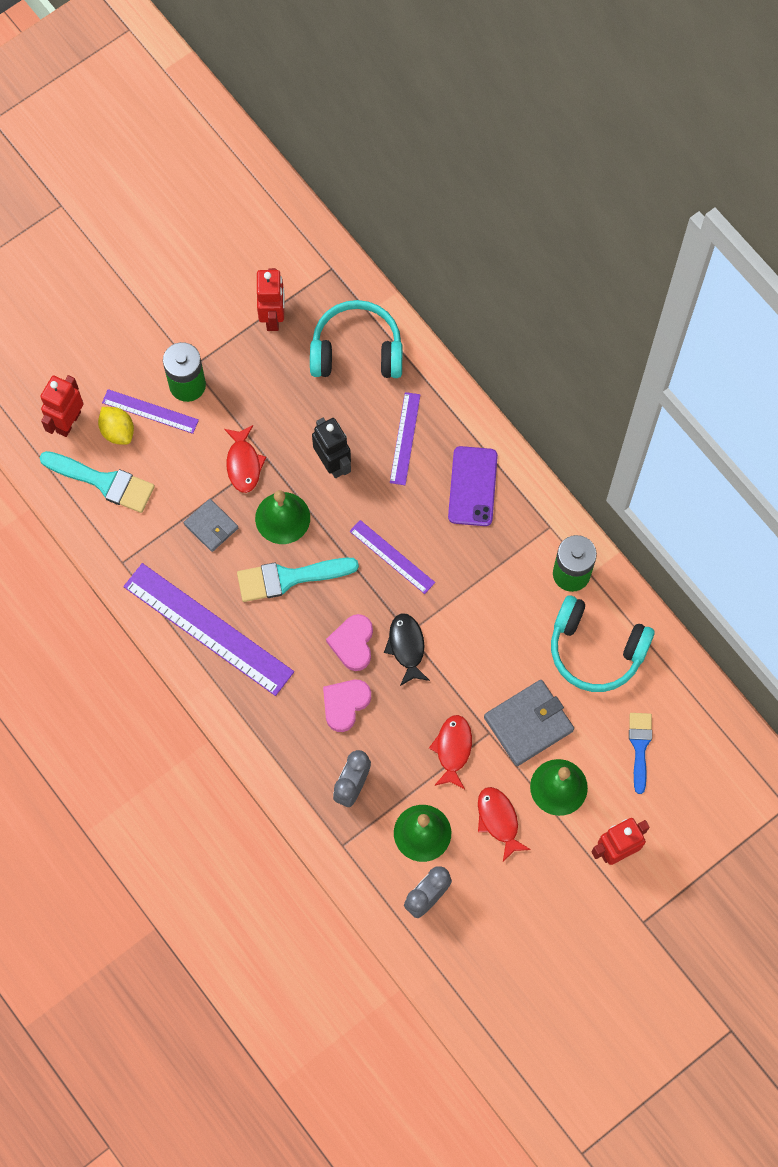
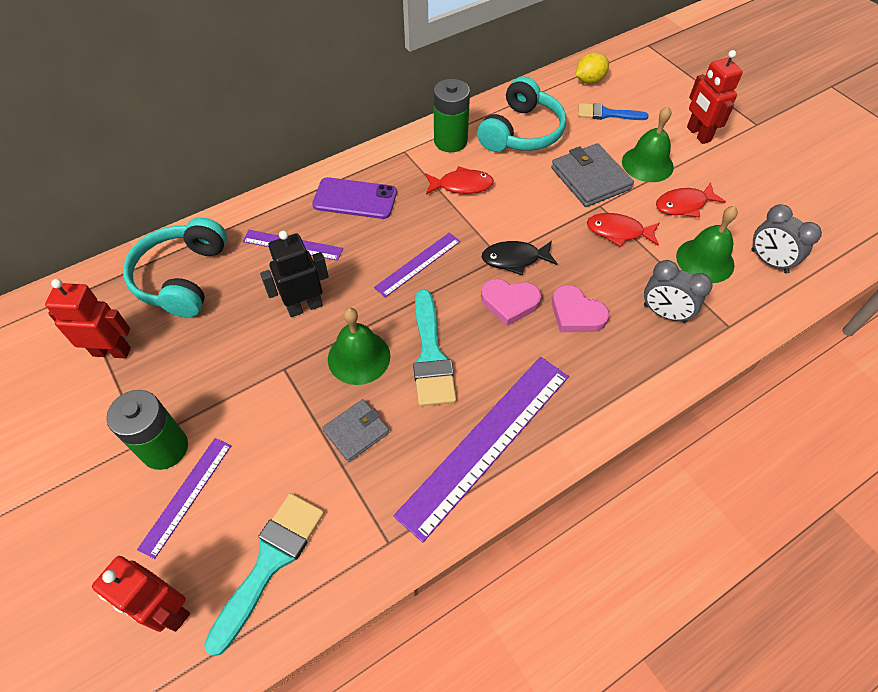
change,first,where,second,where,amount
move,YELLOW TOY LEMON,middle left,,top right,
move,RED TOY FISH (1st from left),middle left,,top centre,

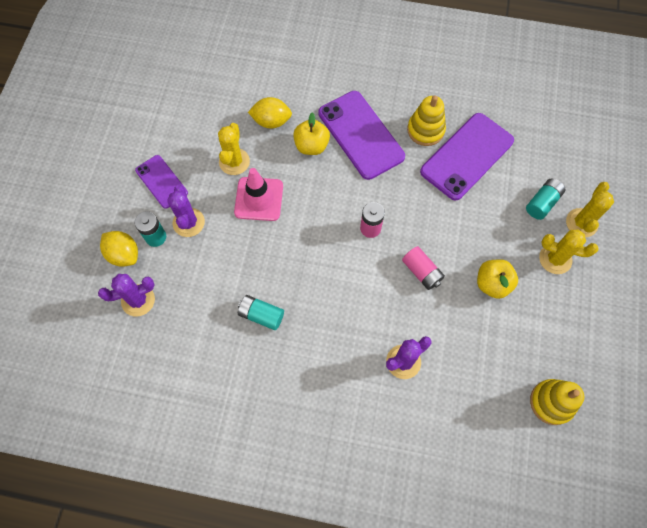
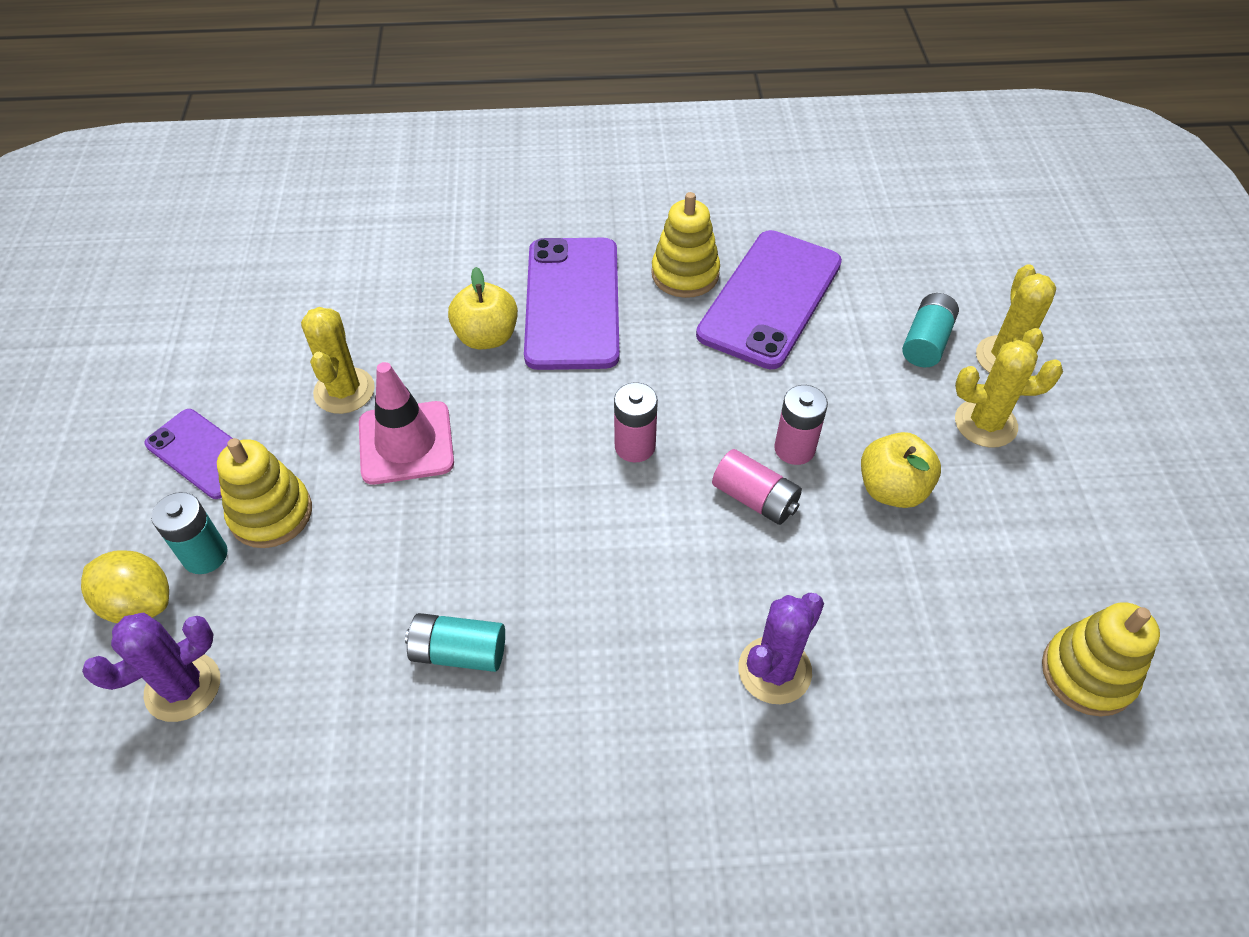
change,first,where,second,where,amount
rotate,PURPLE PHONE (2nd from left),top centre,,top centre,45 degrees clockwise
delete,YELLOW TOY LEMON (2nd from left),top centre,,,
replace,PURPLE CACTUS (2nd from left),middle left,YELLOW STACKING TOY (1st from left),middle left,
insert,,,PINK BATTERY (3rd from left),centre,

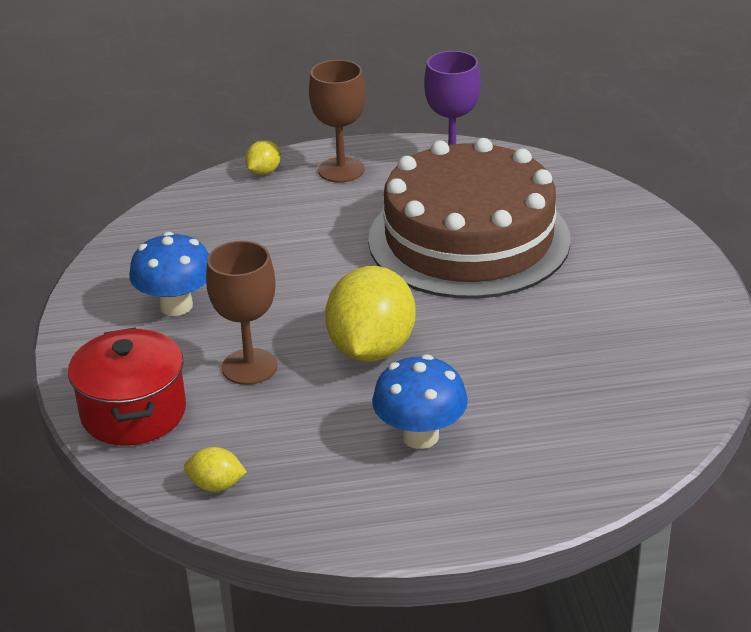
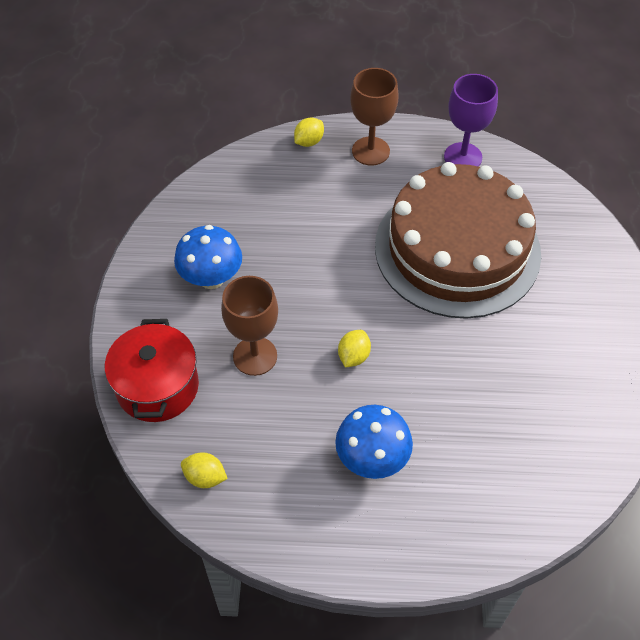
change,first,where,second,where,amount
resize,YELLOW TOY LEMON (3rd from left),centre,,centre,x0.45

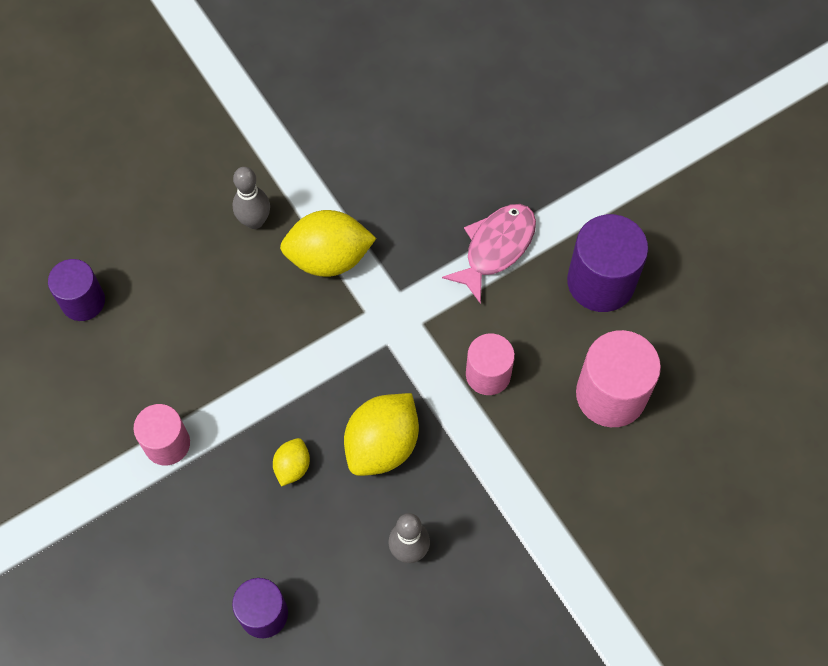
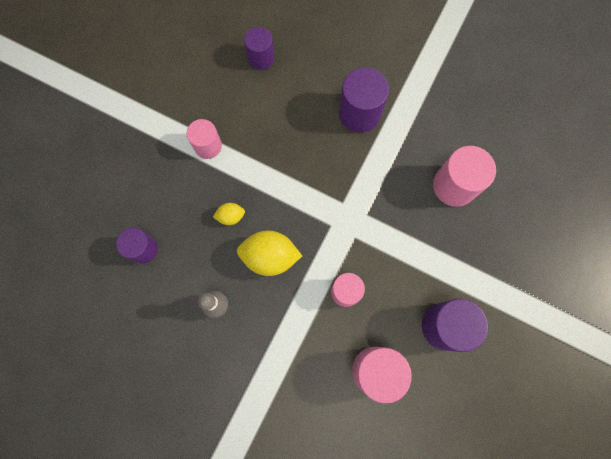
change,first,where,second,where,amount
replace,ASH-GREY BOWLING PIN (1st from left),top left,PURPLE CYLINDER SHAPE (3rd from left),top centre,
delete,PINK TOY FISH,centre,,,
delete,YELLOW TOY LEMON (2nd from left),centre,,,
insert,,,PINK CYLINDER SHAPE (4th from left),middle right,

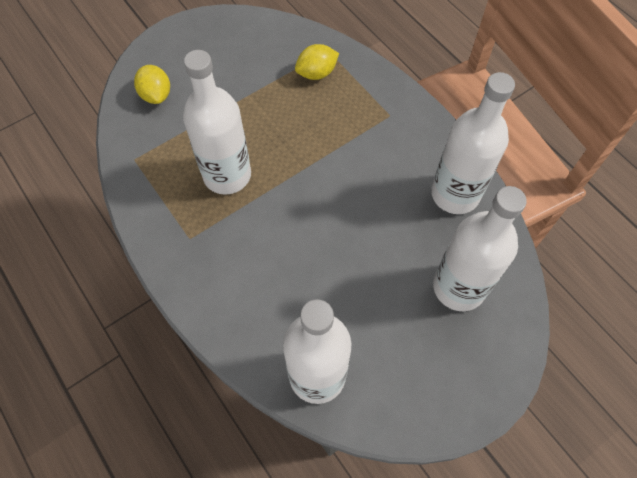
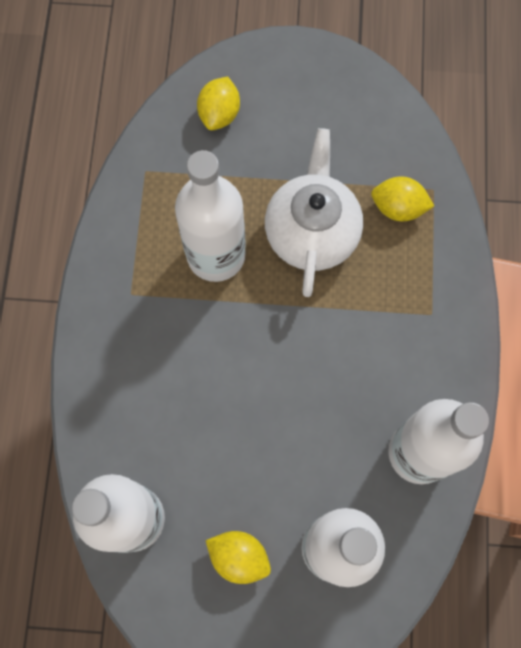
change,first,where,second,where,amount
insert,,,WHITE CHINA TEAPOT,top centre,
insert,,,YELLOW TOY LEMON (2nd from left),bottom centre,

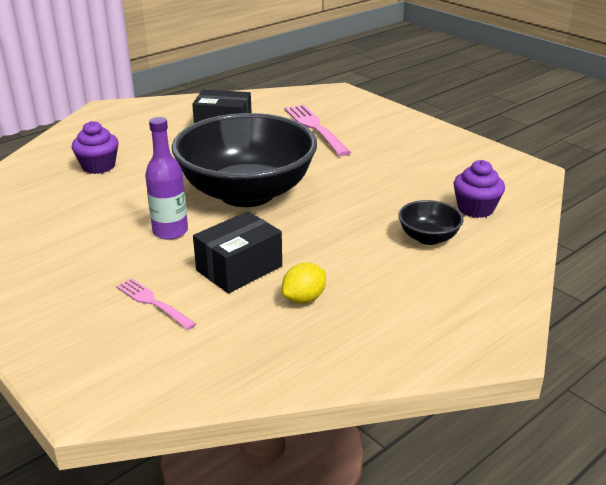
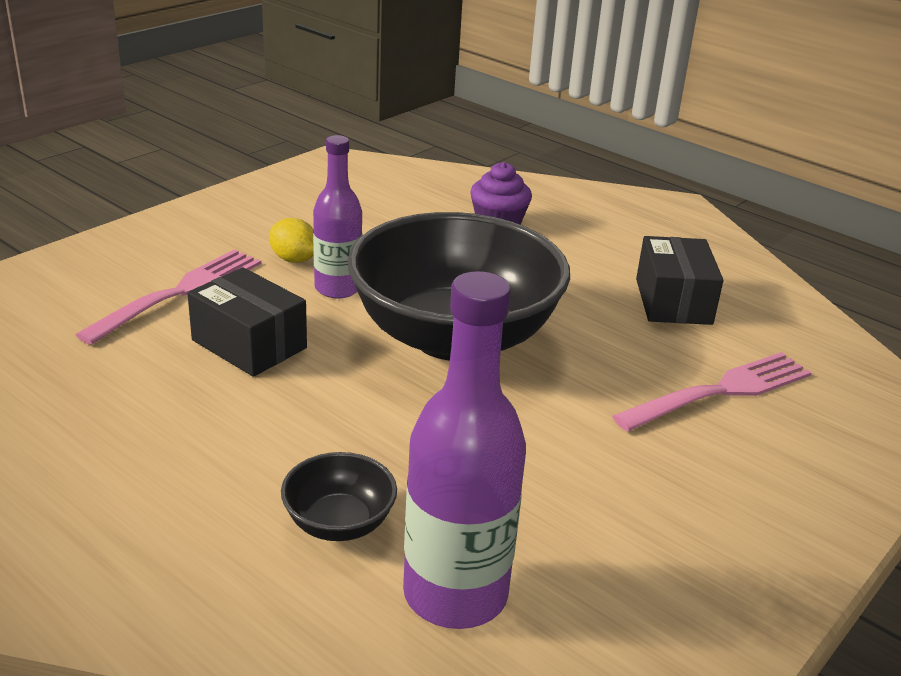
change,first,where,second,where,amount
replace,PURPLE CUPCAKE (2nd from left),middle right,PURPLE DRINK BOTTLE (2nd from left),centre,
move,YELLOW TOY LEMON,centre,,middle left,
resize,PINK TABLE FORK (1st from left),middle left,,middle left,x1.69

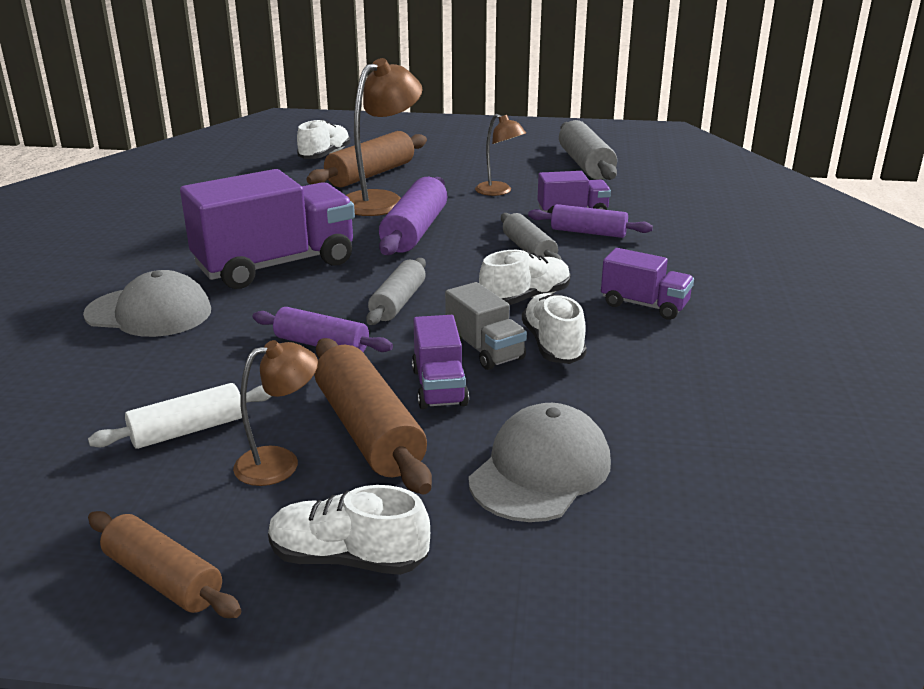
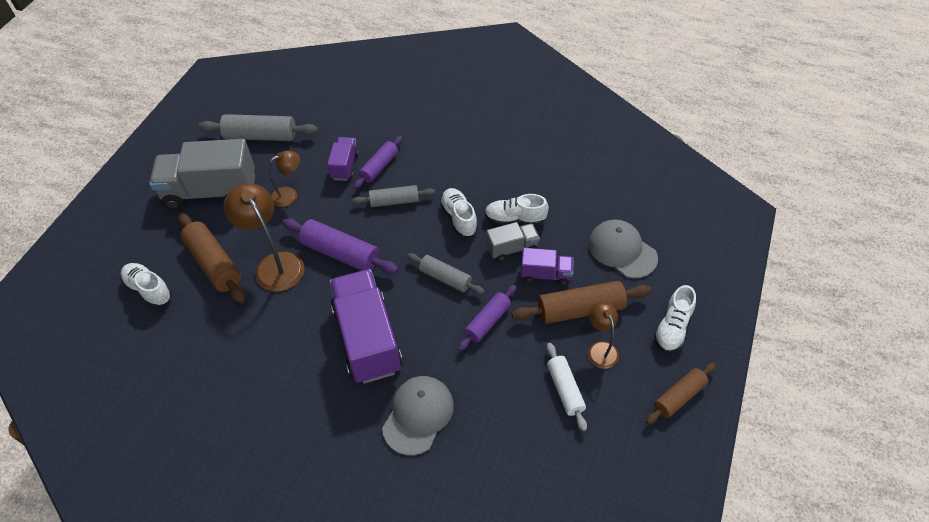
change,first,where,second,where,amount
delete,PURPLE LORRY (4th from left),middle right,,,
insert,,,ASH-GREY LORRY (1st from left),middle left,

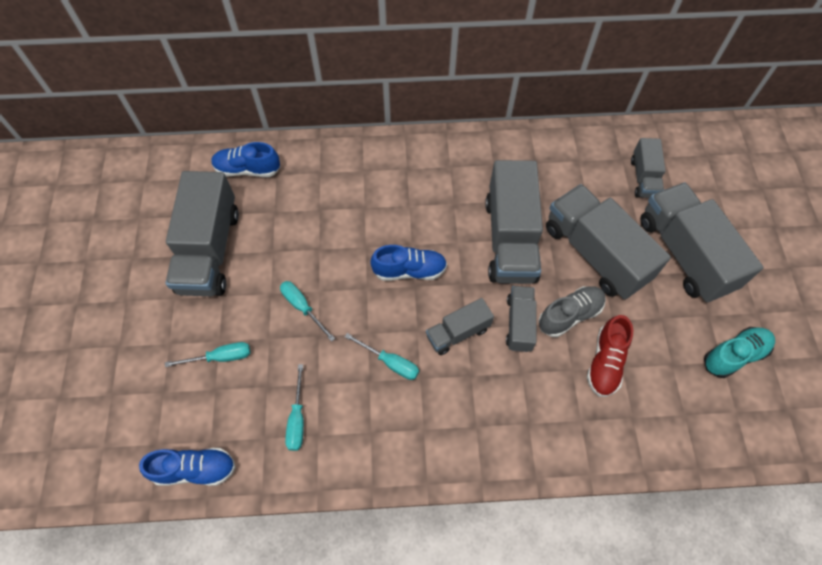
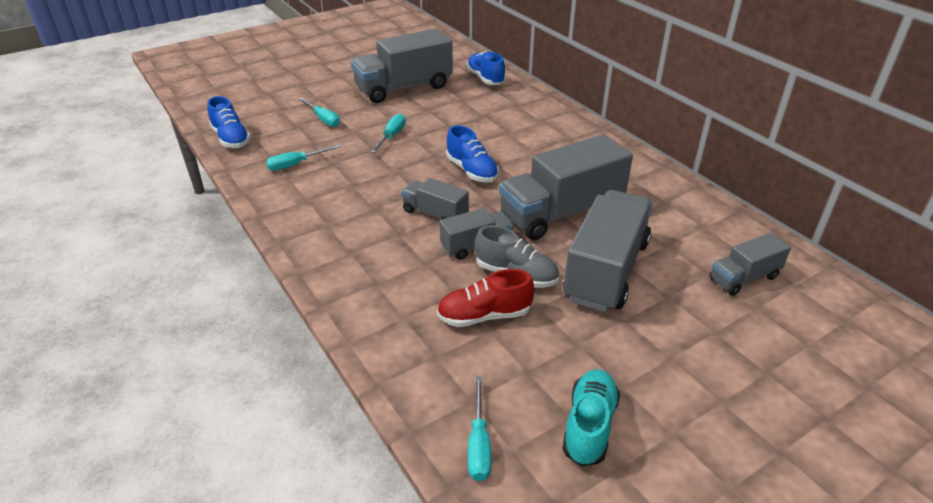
change,first,where,second,where,amount
delete,ASH-GREY LORRY (7th from left),middle right,,,
rotate,TEAL LACE-UP SHOE,middle right,,bottom centre,105 degrees counterclockwise
move,TEAL HAND SCREWDRIVER (4th from left),centre,,bottom centre,

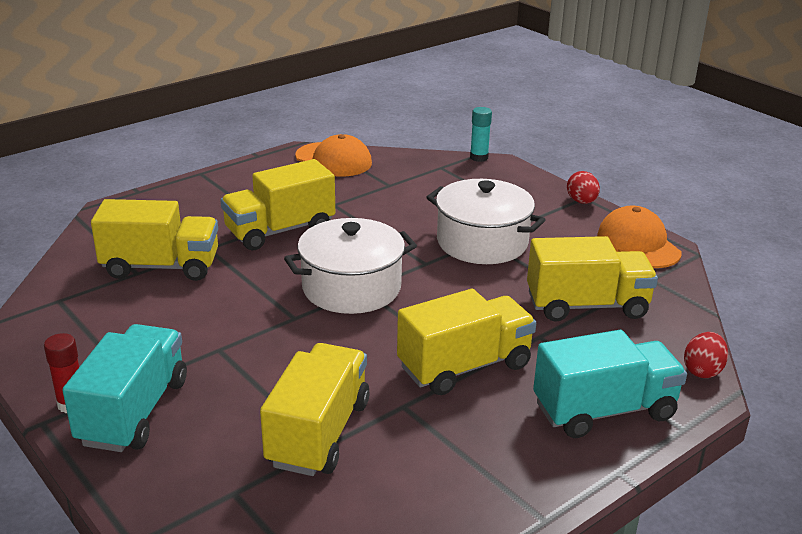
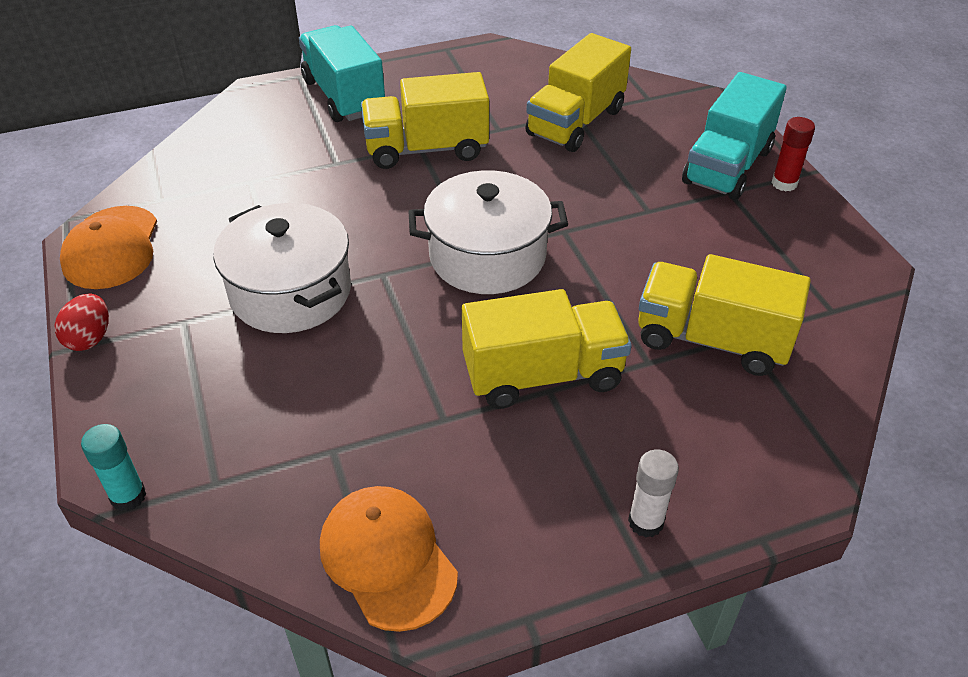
change,first,where,second,where,amount
delete,YELLOW LORRY (5th from left),middle right,,,
rotate,TEAL LORRY (2nd from left in the first image),bottom right,TEAL LORRY (1st from left),top centre,60 degrees clockwise
delete,RED EGG SHAPE (2nd from left),middle right,,,
insert,,,WHITE GLUE,bottom right,

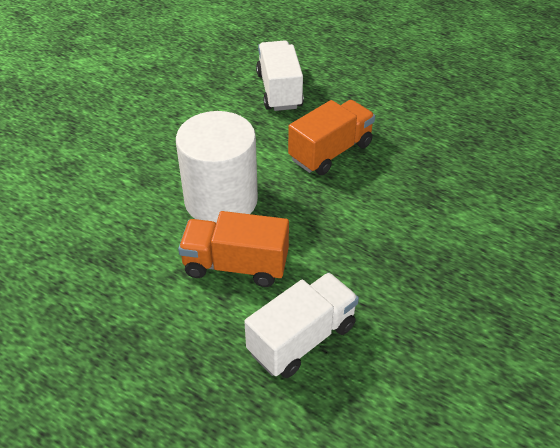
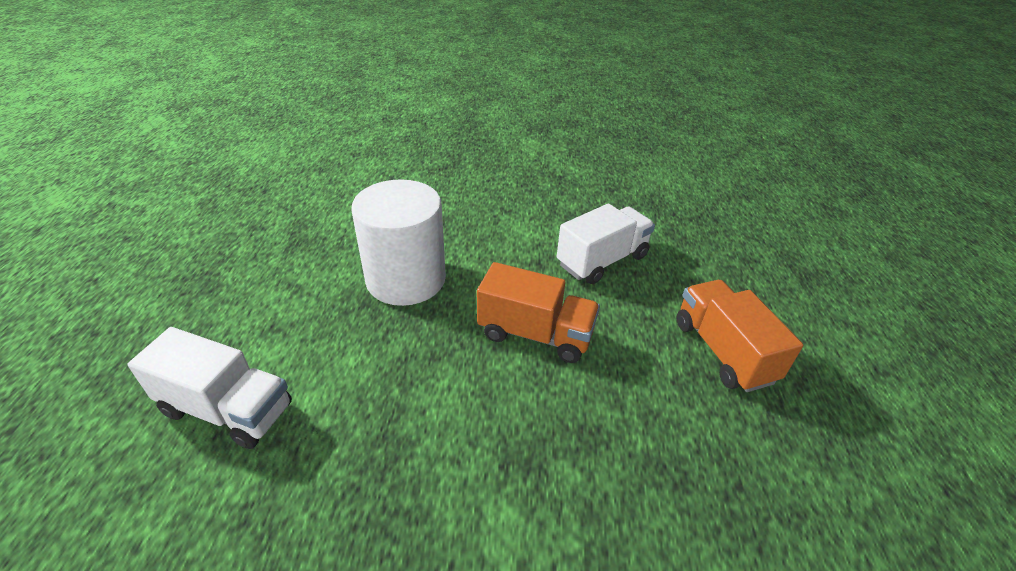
change,first,where,second,where,amount
move,ORANGE LORRY (1st from left in the first image),centre,ORANGE LORRY (2nd from left),middle right,

